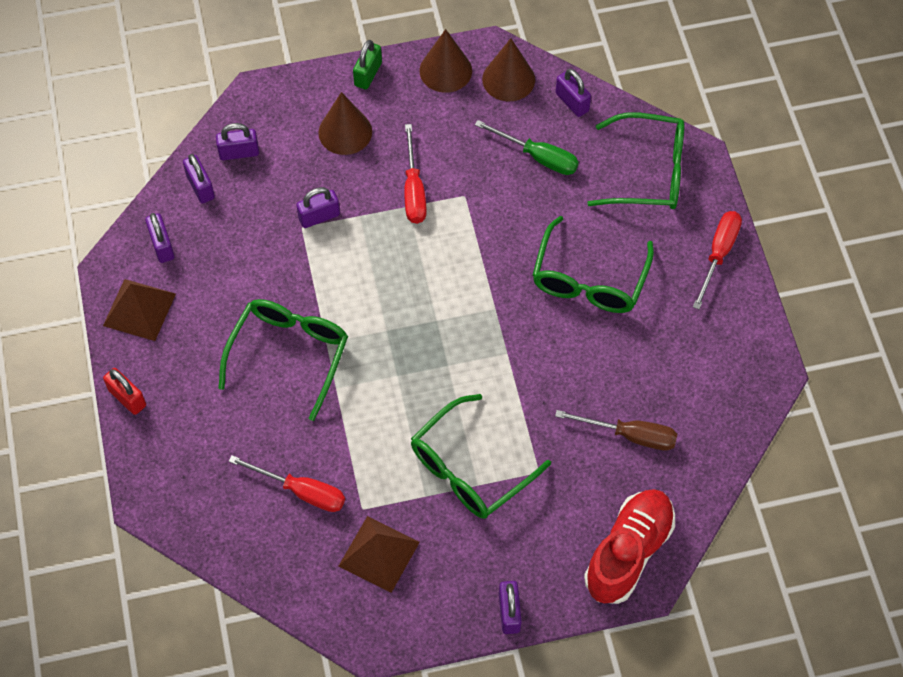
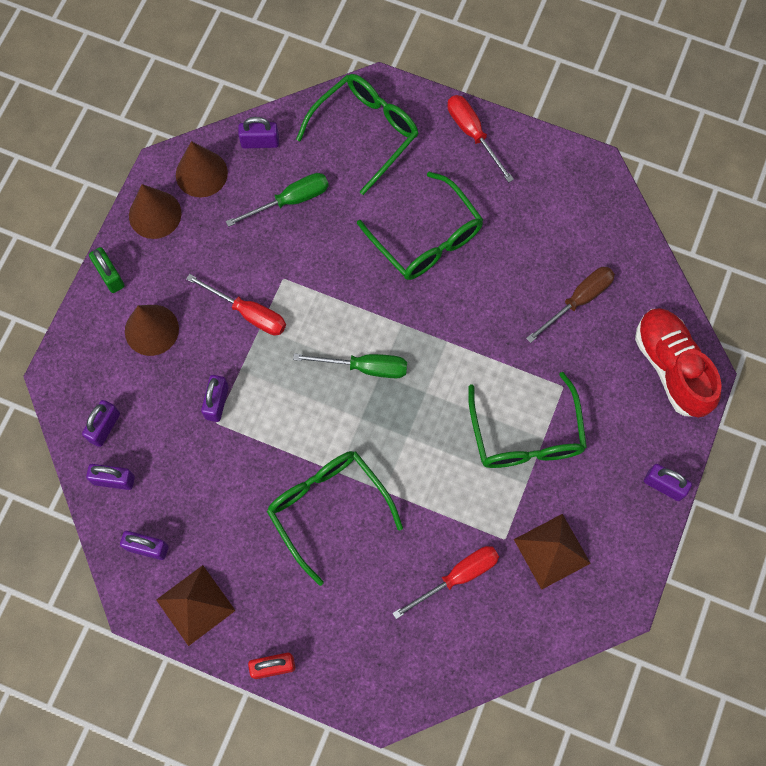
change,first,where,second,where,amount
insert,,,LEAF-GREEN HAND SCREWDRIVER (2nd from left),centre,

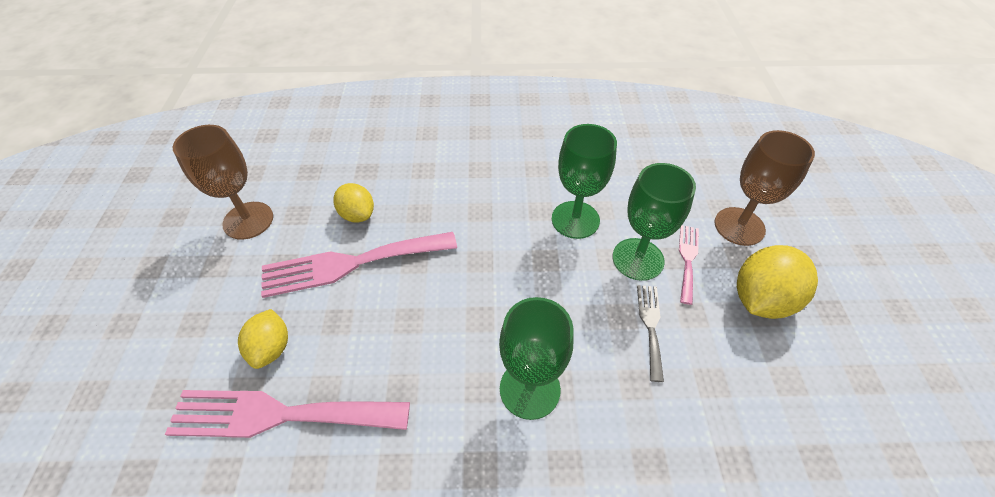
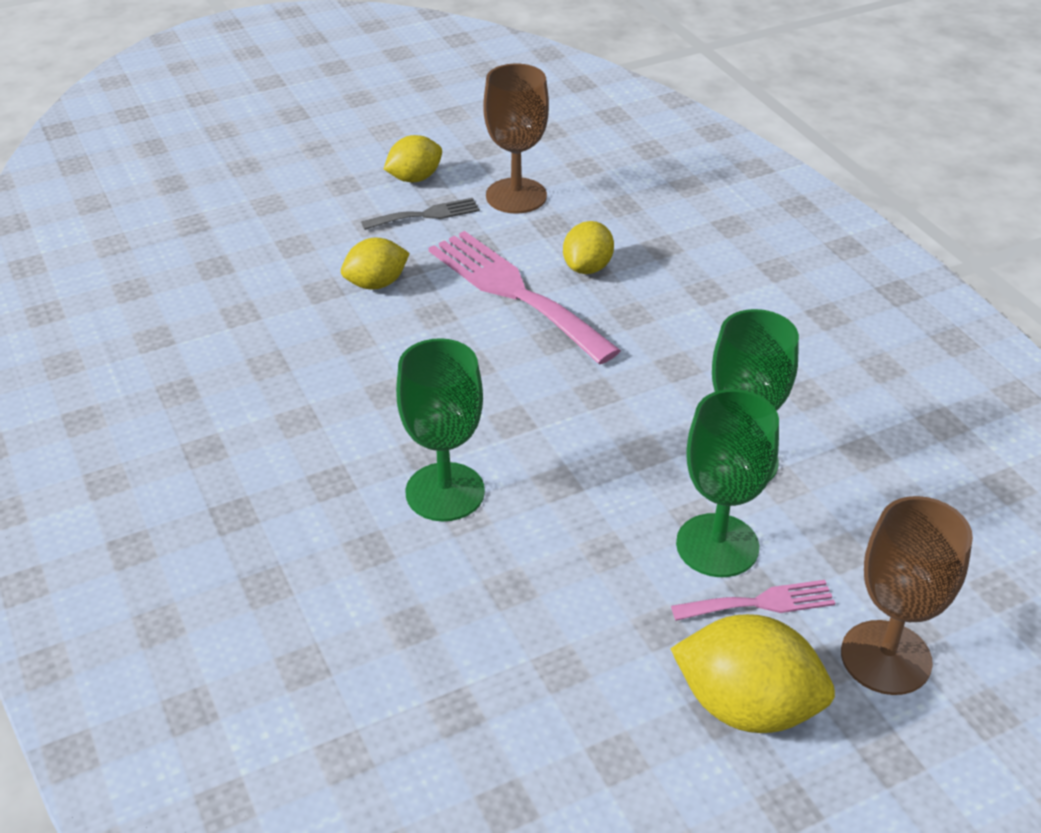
change,first,where,second,where,amount
move,ASH-GREY TABLE FORK,bottom centre,,top centre,
delete,PINK TABLE FORK (1st from left),bottom left,,,
insert,,,YELLOW TOY LEMON (2nd from left),top centre,

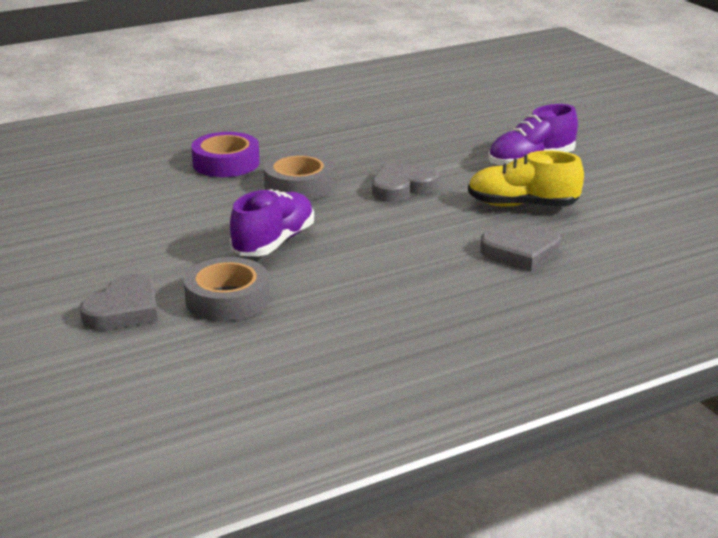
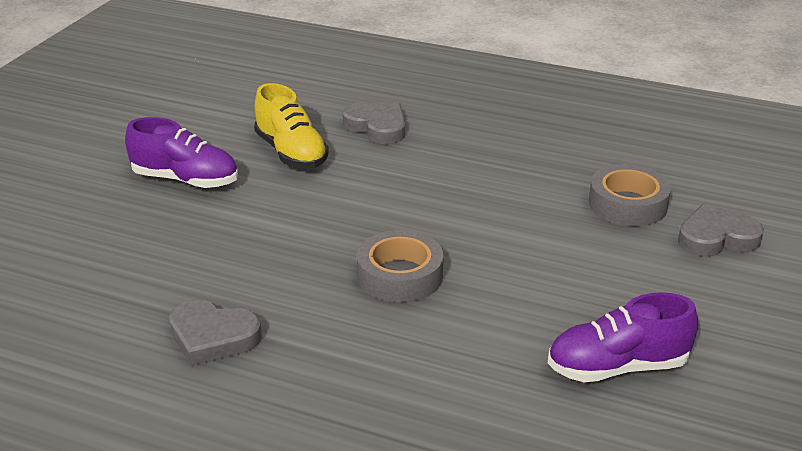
change,first,where,second,where,amount
delete,PURPLE STICKY TAPE,top left,,,
move,ASH-GREY HEART (2nd from left in the first image),centre,ASH-GREY HEART (1st from left),bottom left,
move,PURPLE LACE-UP SHOE (1st from left in the first image),centre,PURPLE LACE-UP SHOE (2nd from left),bottom right,

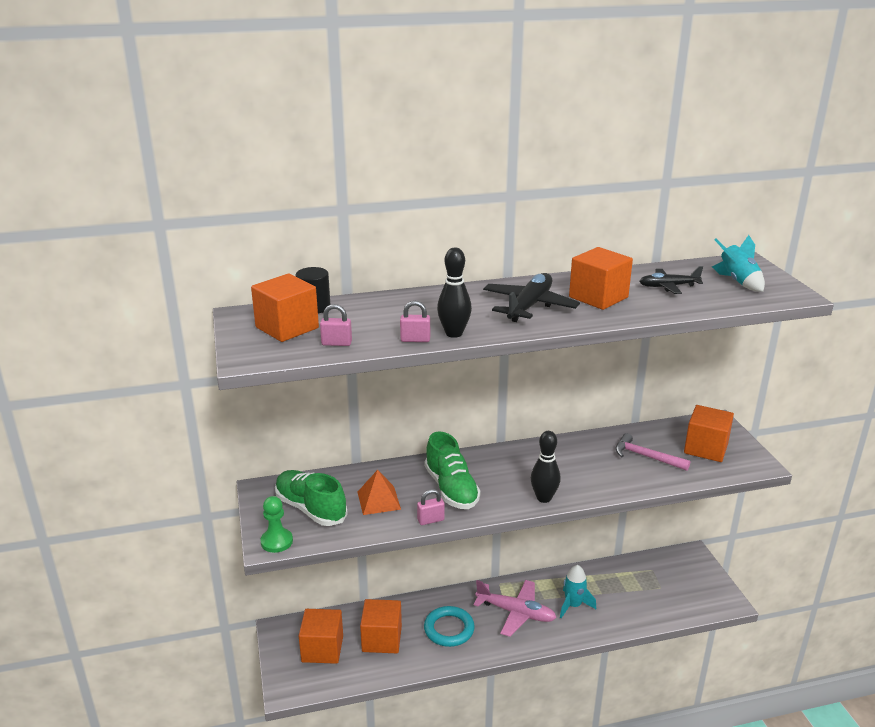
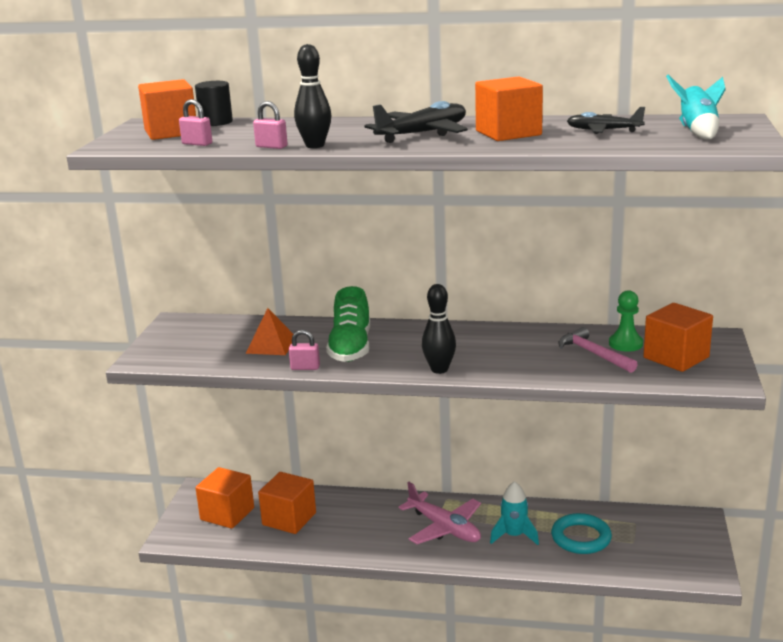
change,first,where,second,where,amount
delete,LEAF-GREEN LACE-UP SHOE (1st from left),bottom centre,,,
move,LEAF-GREEN CHESS PAWN,bottom left,,middle right,
move,TEAL HOOP,bottom centre,,bottom right,

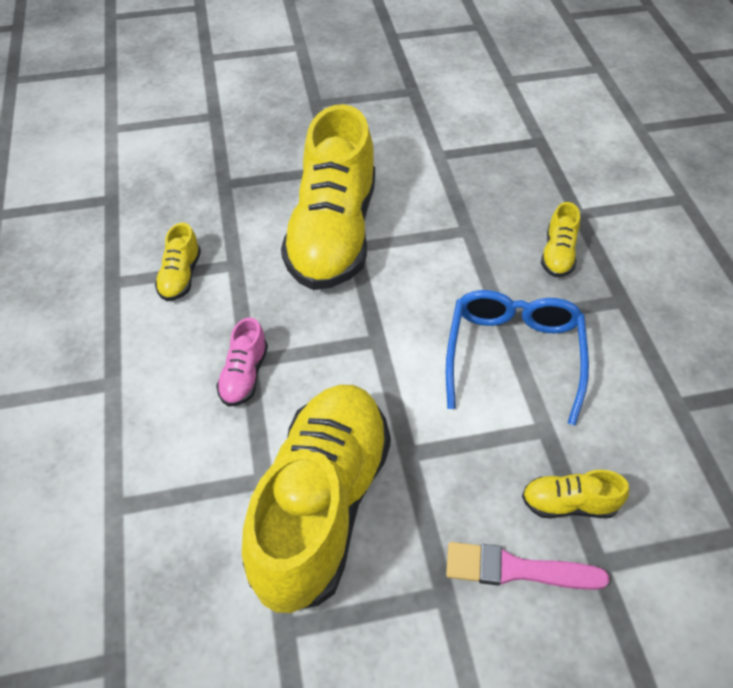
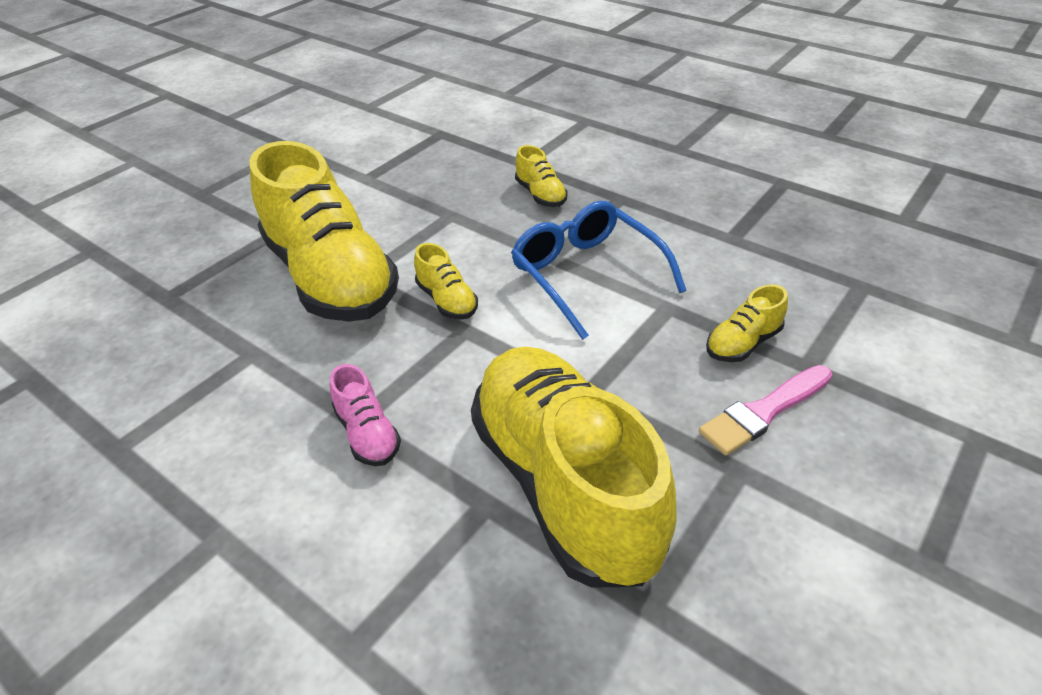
change,first,where,second,where,amount
move,YELLOW LACE-UP SHOE (1st from left in the first image),middle left,YELLOW LACE-UP SHOE (2nd from left),centre,

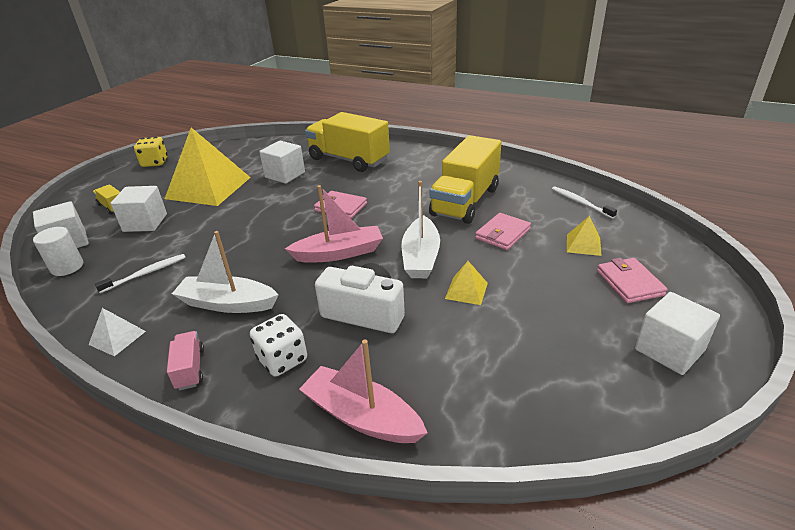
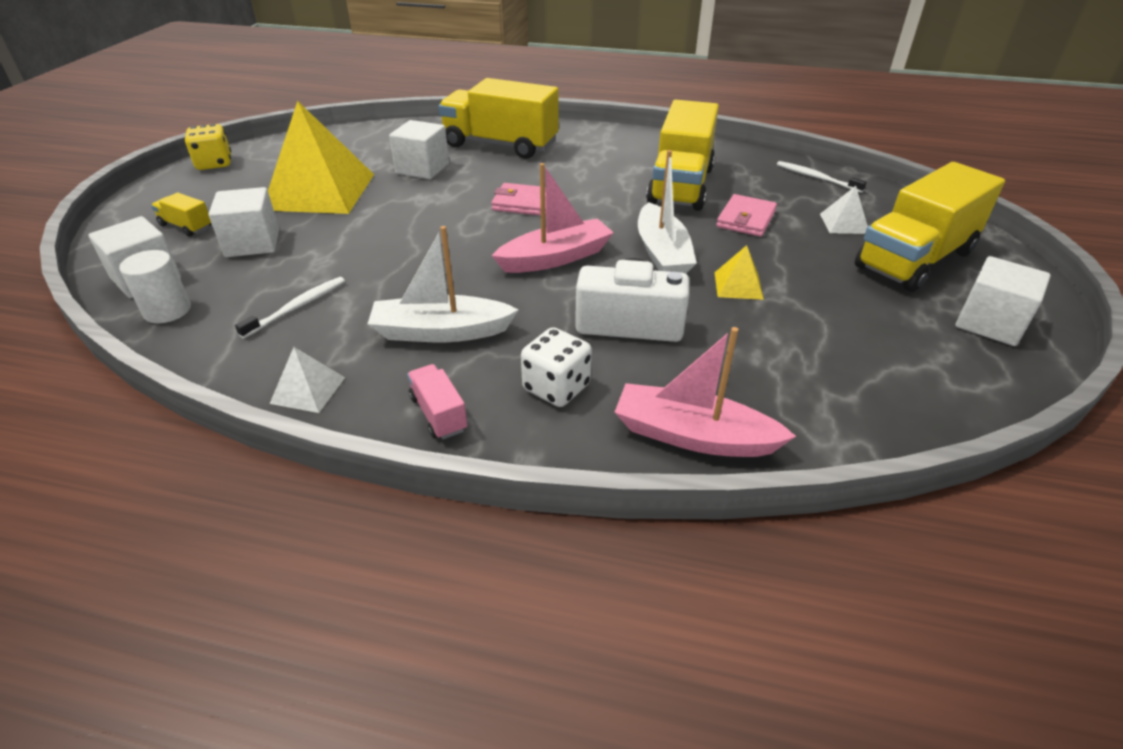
change,first,where,second,where,amount
recolor,YELLOW PYRAMID (3rd from left),middle right,WHITE PYRAMID (2nd from left),top right,
replace,PINK WALLET (3rd from left),middle right,YELLOW LORRY (4th from left),top right,

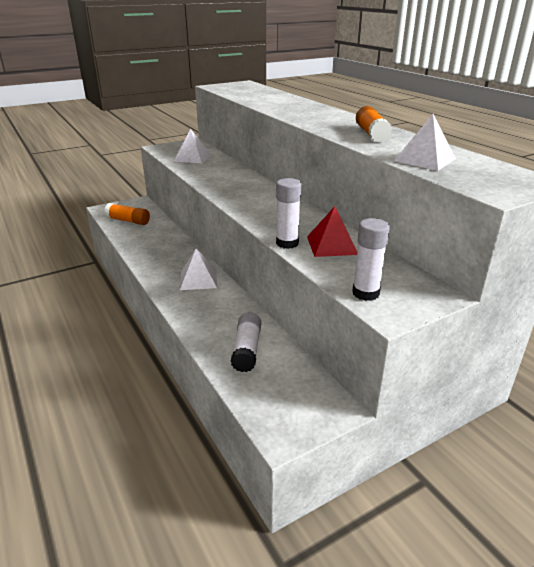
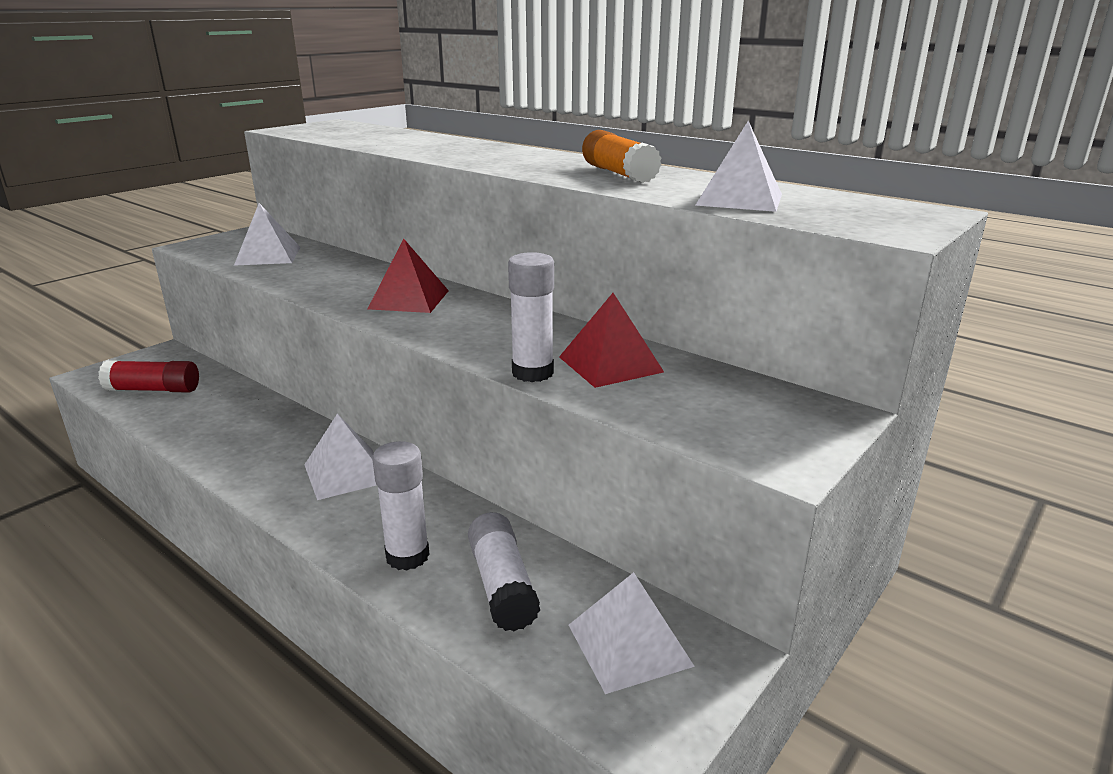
change,first,where,second,where,amount
recolor,ORANGE GLUE (1st from left),middle left,RED GLUE,middle left,
move,WHITE GLUE (3rd from left in the first image),middle right,WHITE GLUE (1st from left),centre,
insert,,,RED PYRAMID (1st from left),centre,
insert,,,WHITE PYRAMID (3rd from left),bottom centre,

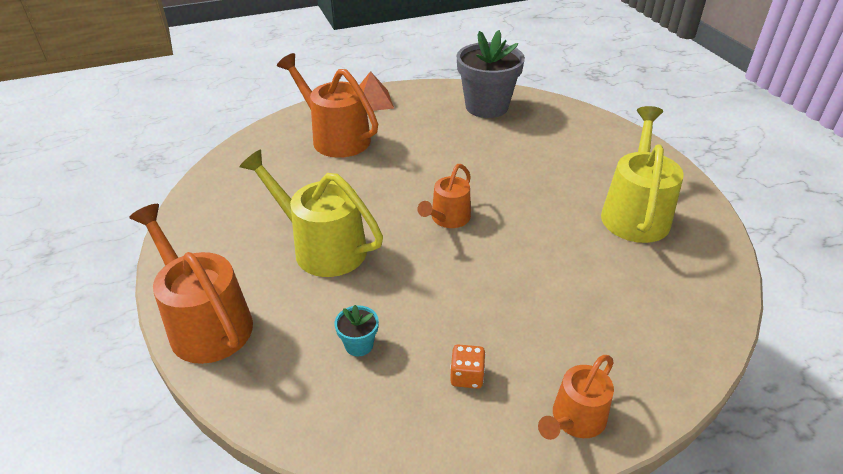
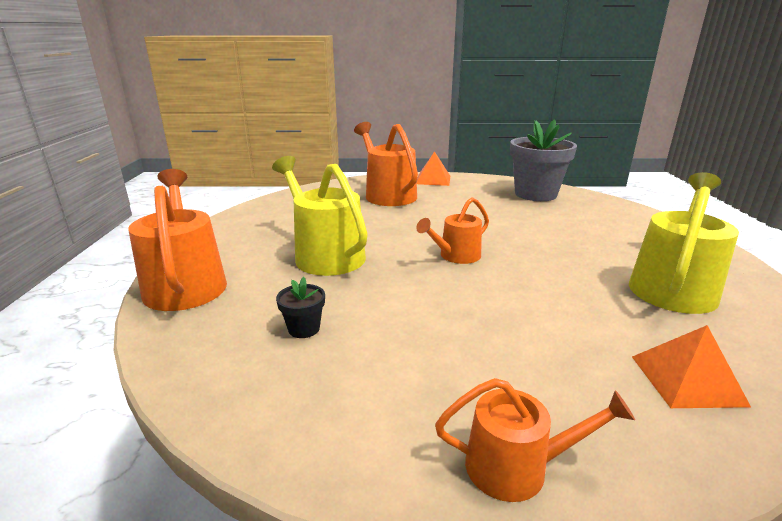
change,first,where,second,where,amount
recolor,TEAL POTTED PLANT,bottom centre,EBONY POTTED PLANT,centre,
delete,ORANGE DICE,bottom centre,,,
rotate,ORANGE WATERING CAN (4th from left),bottom right,,bottom right,150 degrees counterclockwise
insert,,,ORANGE PYRAMID (2nd from left),bottom right,

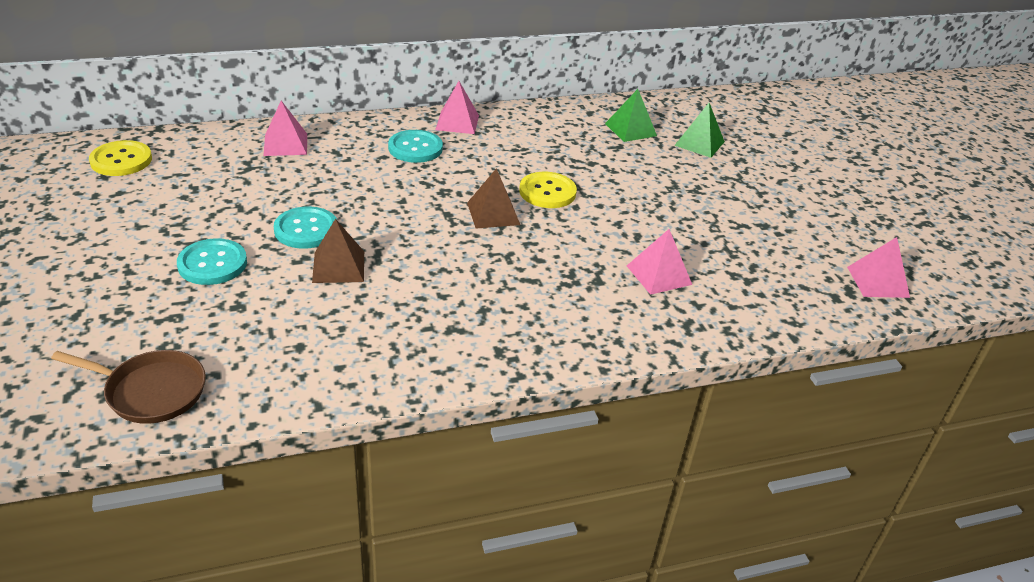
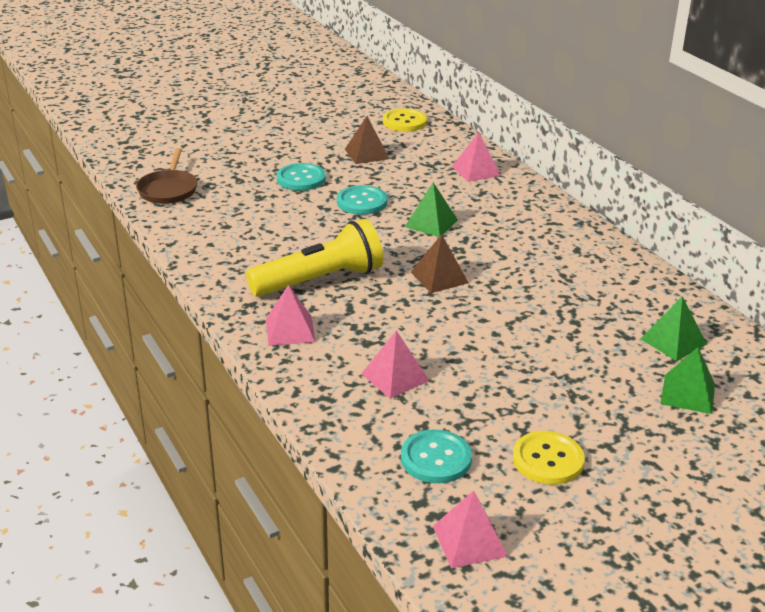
change,first,where,second,where,amount
move,PINK PYRAMID (2nd from left in the first image),top centre,PINK PYRAMID (1st from left),centre,
move,TEAL SEWING BUTTON (3rd from left),top centre,,bottom centre,
move,YELLOW SEWING BUTTON (2nd from left),top centre,,bottom right,
move,RUSSET PYRAMID (1st from left),middle left,,top centre,
insert,,,LEAF-GREEN PYRAMID (1st from left),centre,
insert,,,YELLOW TORCH,centre,

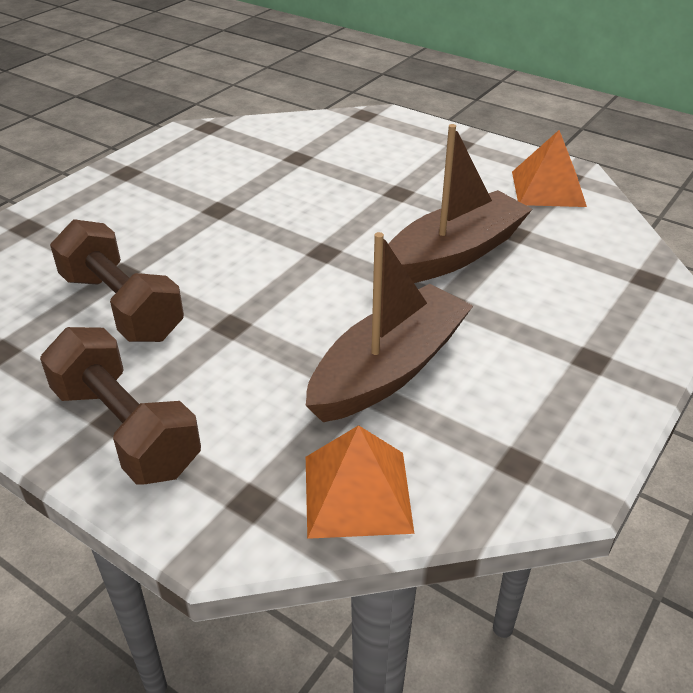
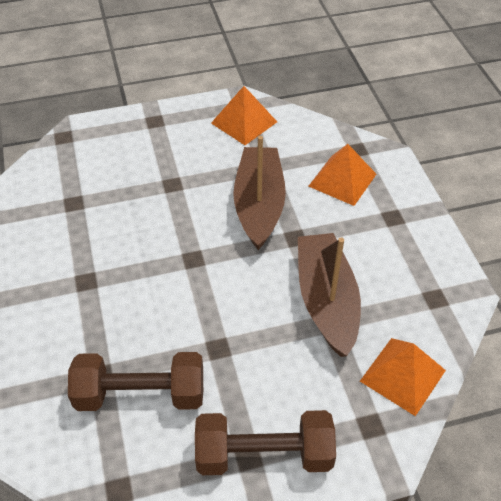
change,first,where,second,where,amount
insert,,,ORANGE PYRAMID (2nd from left),middle right,

